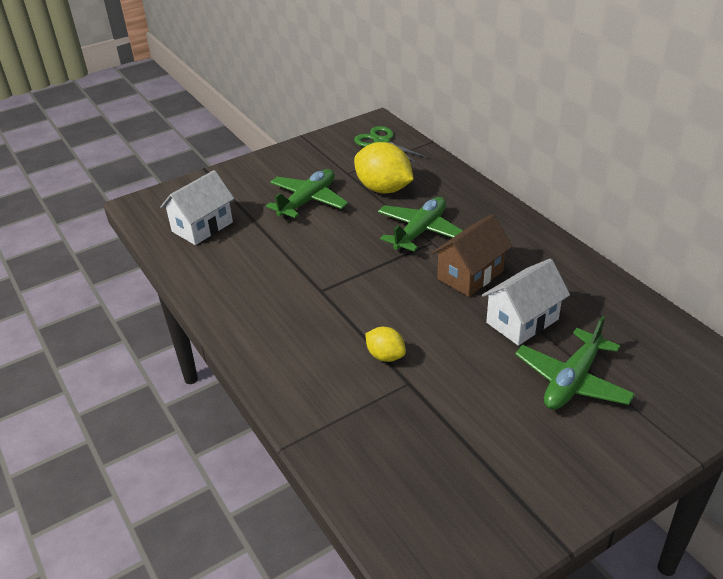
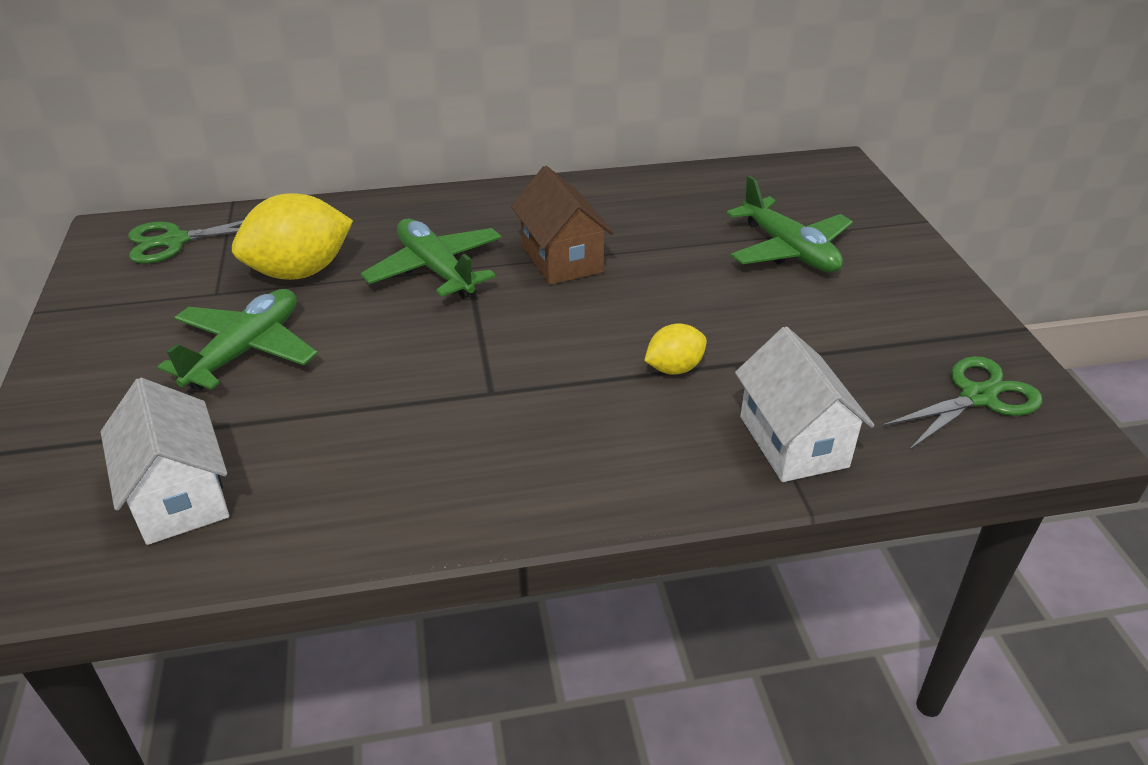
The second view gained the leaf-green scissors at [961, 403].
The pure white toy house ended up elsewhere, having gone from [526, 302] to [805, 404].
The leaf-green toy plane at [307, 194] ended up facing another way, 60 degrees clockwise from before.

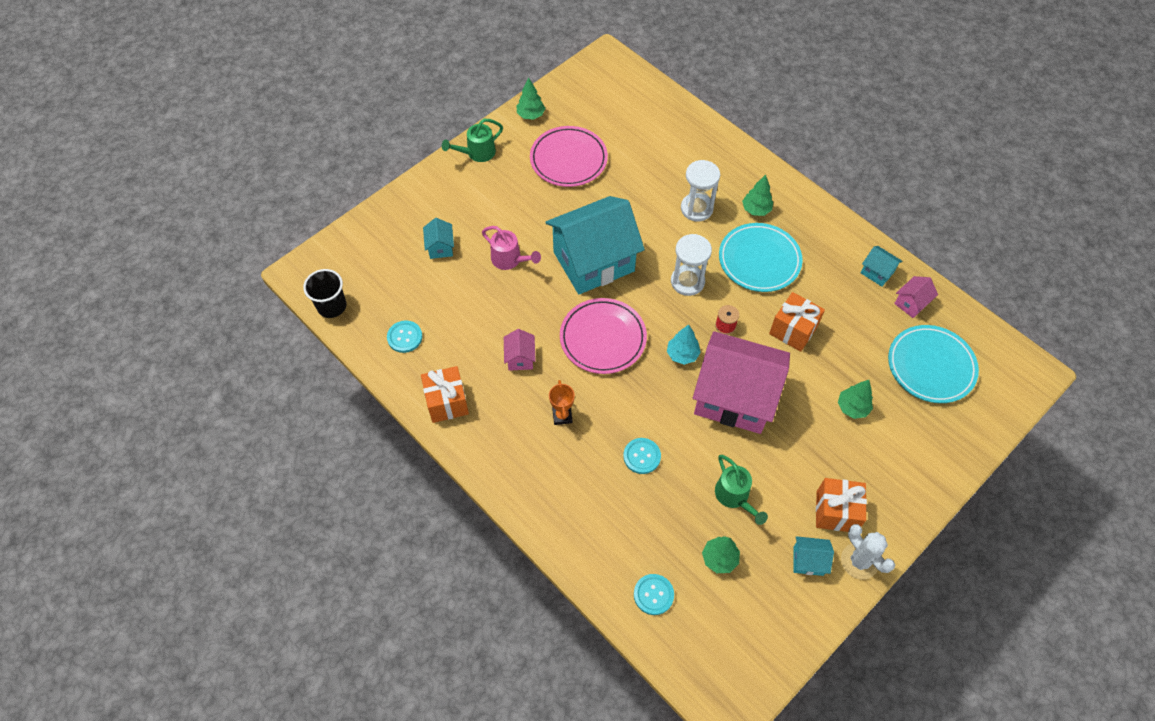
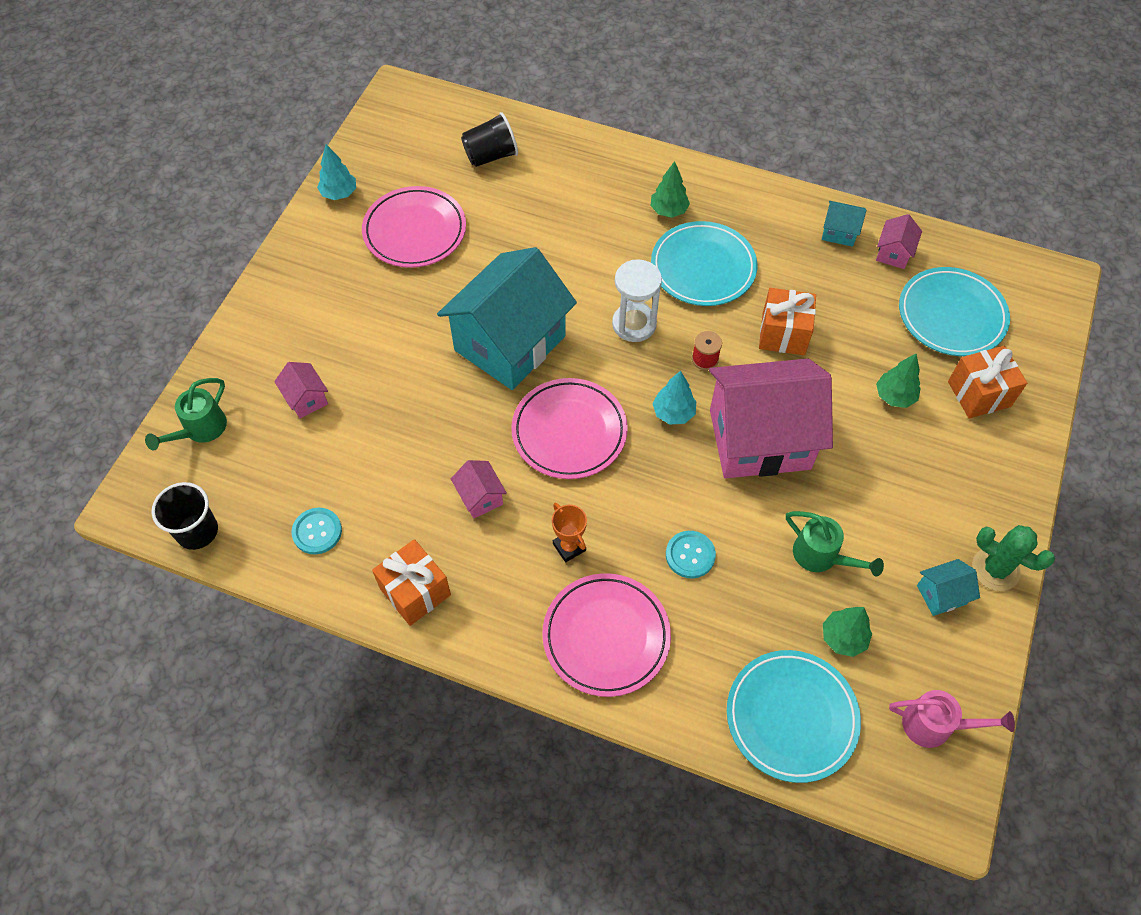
The second view lost the pure white hourglass at [700, 190].
The second view gained the jet-black tumbler at [489, 139].
The second view gained the rosy flat dish at [606, 635].
The leaf-green watering can ended up elsewhere, having gone from [472, 140] to [186, 414].
The rosy watering can ended up elsewhere, having gone from [511, 248] to [952, 719].
The orange wrapped gift ended up elsewhere, having gone from [841, 505] to [987, 382].
Where the teal button stood at [654, 594], the teal flat dish came to stand at [794, 716].
What was the teal toy house at [438, 238] turned into the rosy toy house at [301, 390].
What was the leaf-green tree at [531, 99] turned into the teal tree at [336, 172].
What was the pure white cactus at [868, 552] turned into the leaf-green cactus at [1013, 558].

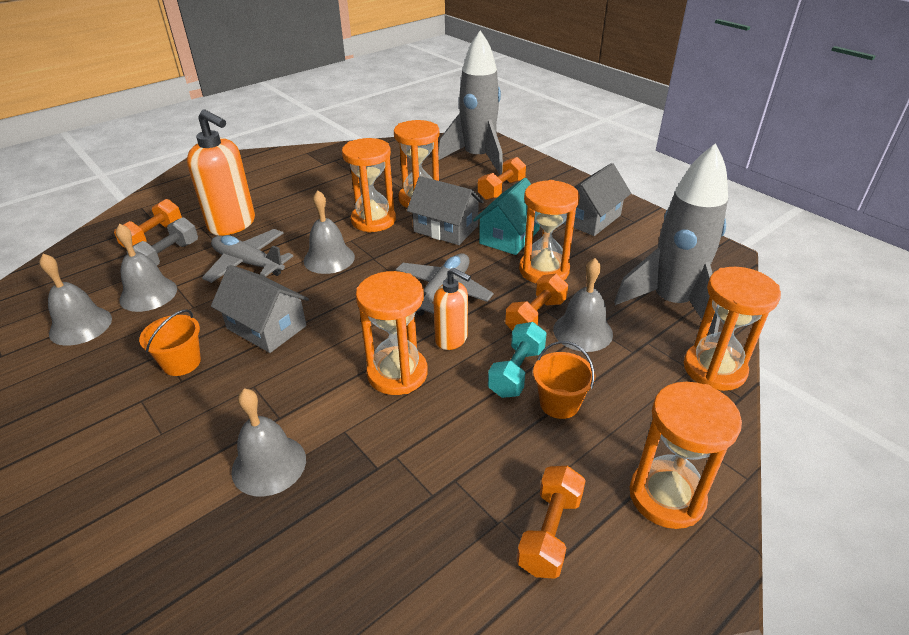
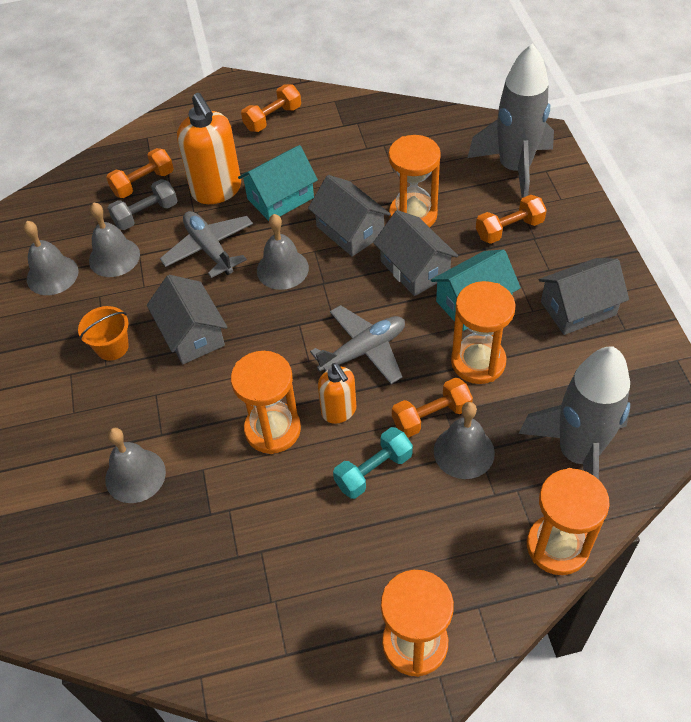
The second view lost the orange sand bucket at [564, 380].
The second view gained the teal toy house at [278, 183].
The orange dumbbell ended up elsewhere, having gone from [551, 522] to [271, 108].
Where the orange hourglass stood at [369, 185], the gray toy house came to stand at [349, 216].

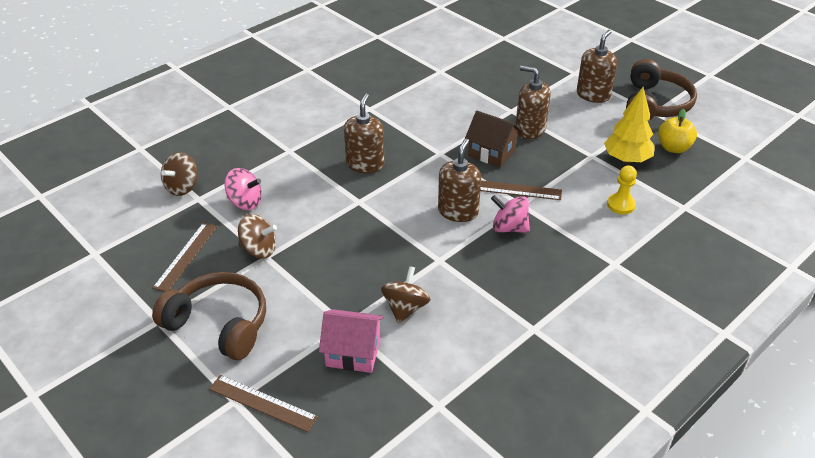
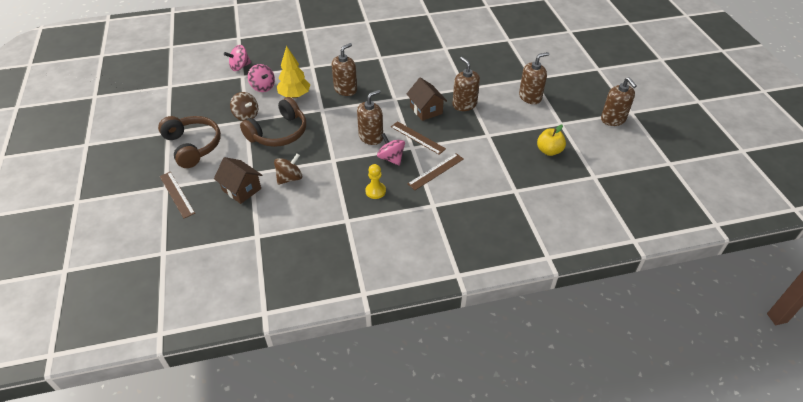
The second view gained the brown pump bottle at [619, 101].
The brown straightedge ended up elsewhere, having gone from [185, 257] to [436, 171].
The bright yellow tree ended up elsewhere, having gone from [629, 125] to [294, 72].
The bright yellow game pawn ended up elsewhere, having gone from [622, 189] to [375, 181].
The brown headphones ended up elsewhere, having gone from [661, 90] to [273, 122].
What was the brown spinning top at [179, 174] turned into the rosy spinning top at [237, 58].
What was the rosy toy house at [351, 341] turned into the brown toy house at [238, 180].

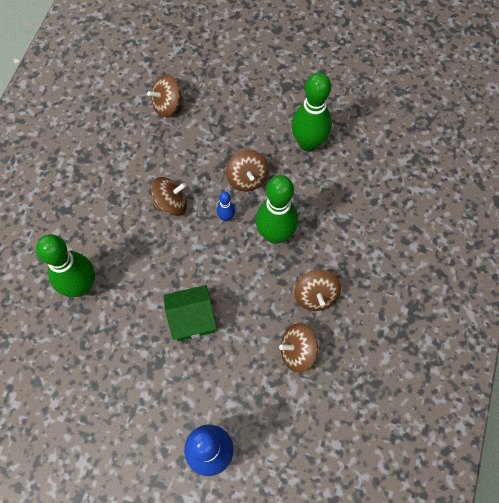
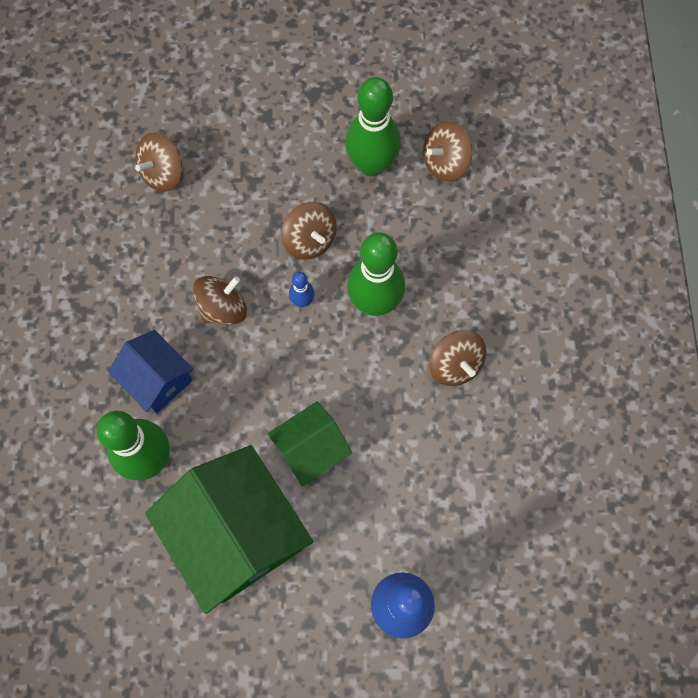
The second view gained the cobalt toy house at [150, 372].
The second view gained the leaf-green toy house at [229, 529].
The brown spinning top ended up elsewhere, having gone from [298, 348] to [448, 151].

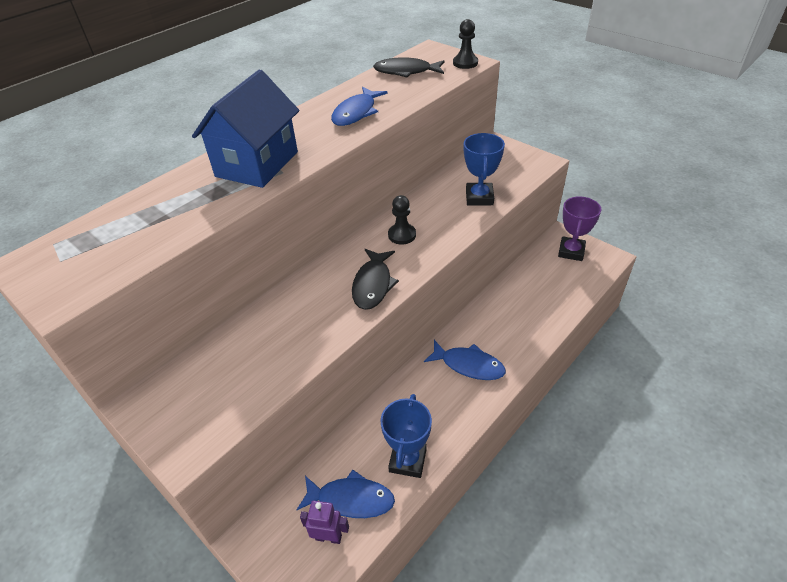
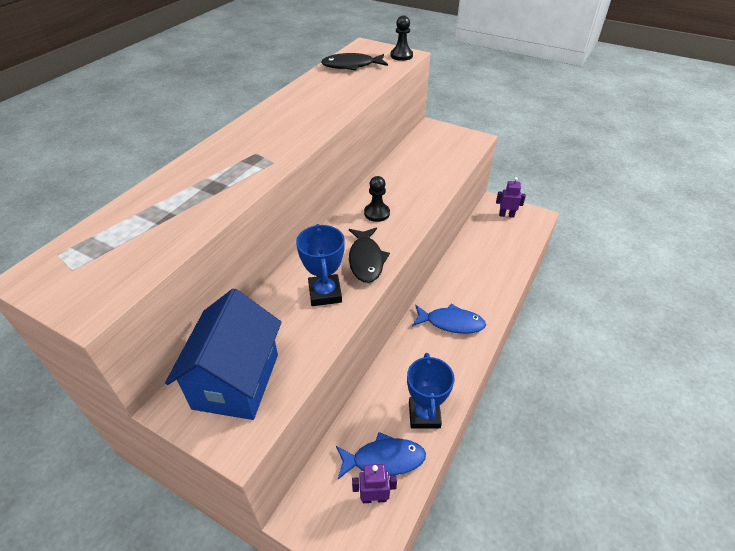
The second view lost the cobalt fish at [359, 106].
The cobalt toy house ended up elsewhere, having gone from [245, 128] to [223, 354].
The cobalt trophy ended up elsewhere, having gone from [484, 169] to [320, 265].
Where the purple trophy stood at [579, 228], the purple robot came to stand at [511, 197].

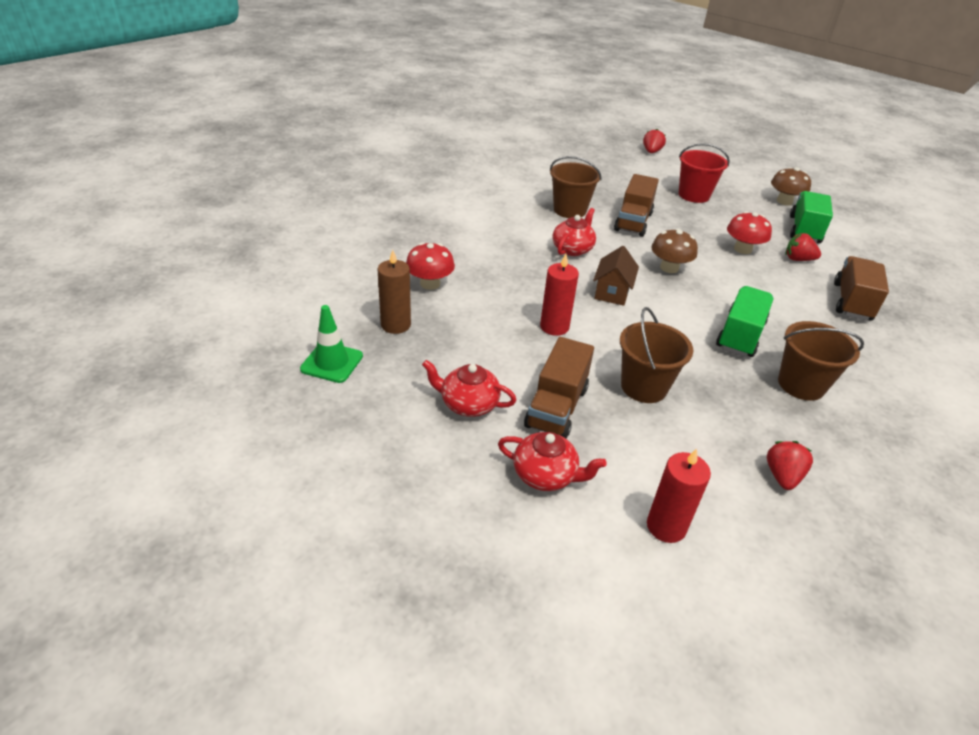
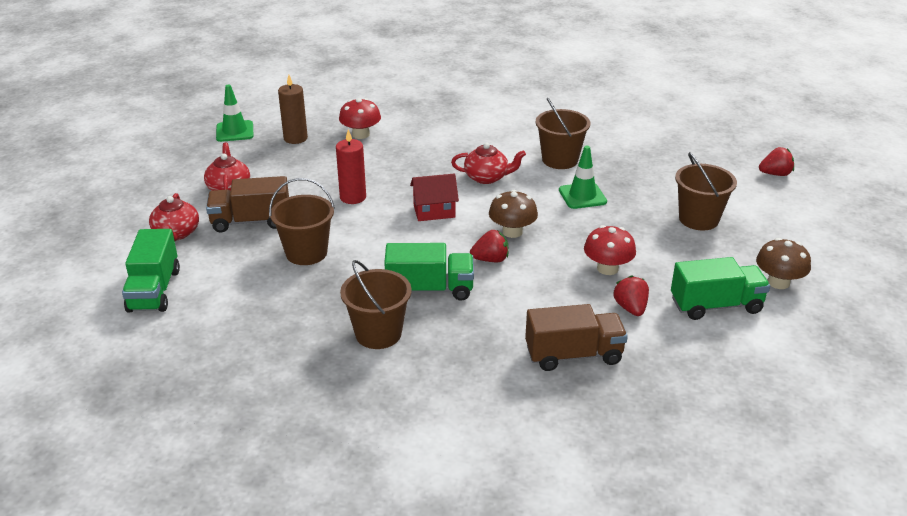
The red berry ended up elsewhere, having gone from [790, 465] to [489, 246].
Where the brown lorry stood at [636, 205], the leaf-green safety cone came to stand at [583, 177].
Where the red wax candle stood at [679, 496], the leaf-green lorry came to stand at [151, 271].
What was the brown toy house at [616, 276] turned into the red toy house at [434, 197].
What was the red sand bucket at [704, 173] turned into the brown sand bucket at [706, 191].

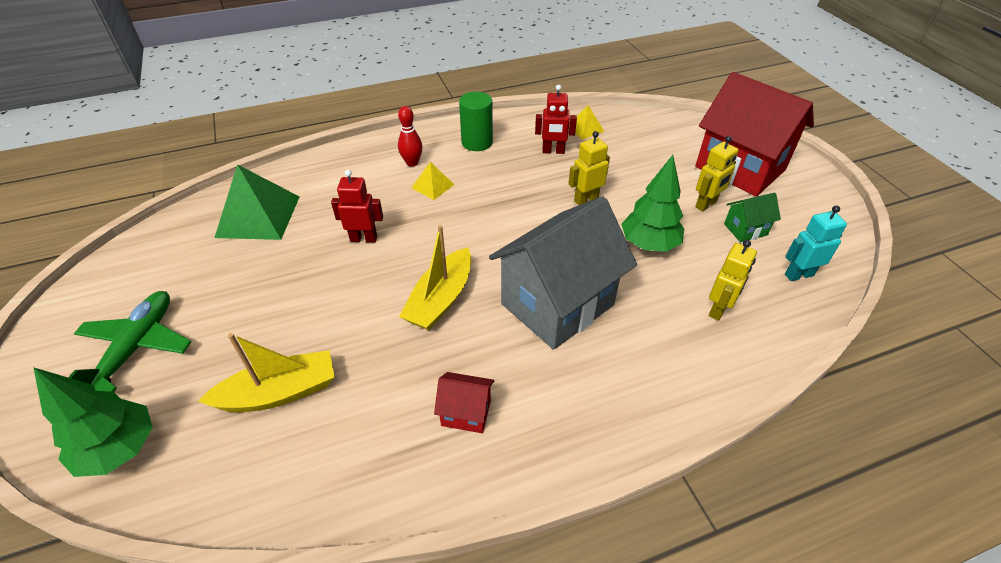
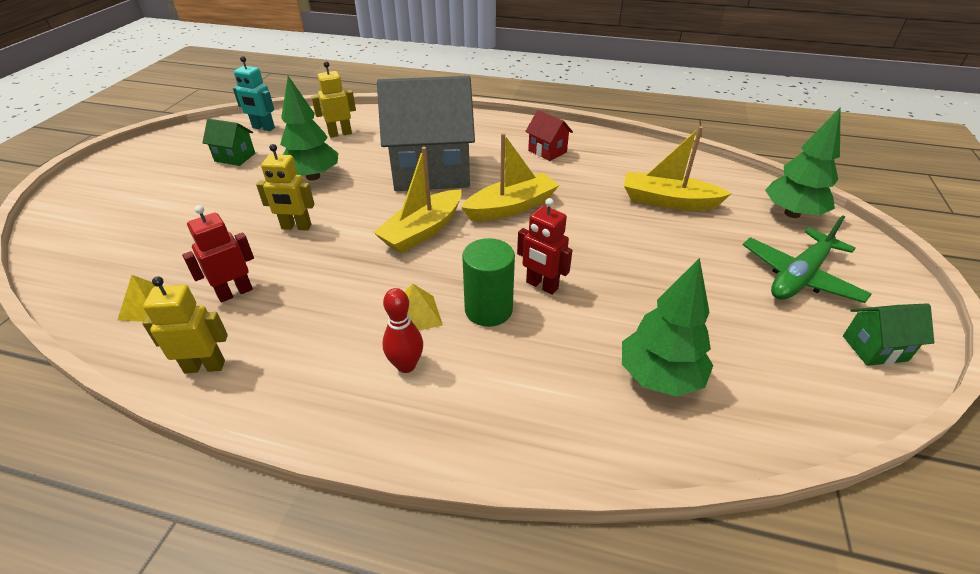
The second view lost the red toy house at [754, 134].
The second view gained the bright yellow toy boat at [417, 200].
The second view gained the leaf-green toy house at [888, 334].
The leaf-green cylinder ended up elsewhere, having gone from [476, 121] to [488, 282].
The bright yellow robot ended up elsewhere, having gone from [717, 174] to [185, 324].
Where the leaf-green pyramid stood at [257, 202], the leaf-green tree came to stand at [667, 327].
The red robot at [556, 119] ended up facing another way, 75 degrees counterclockwise from before.

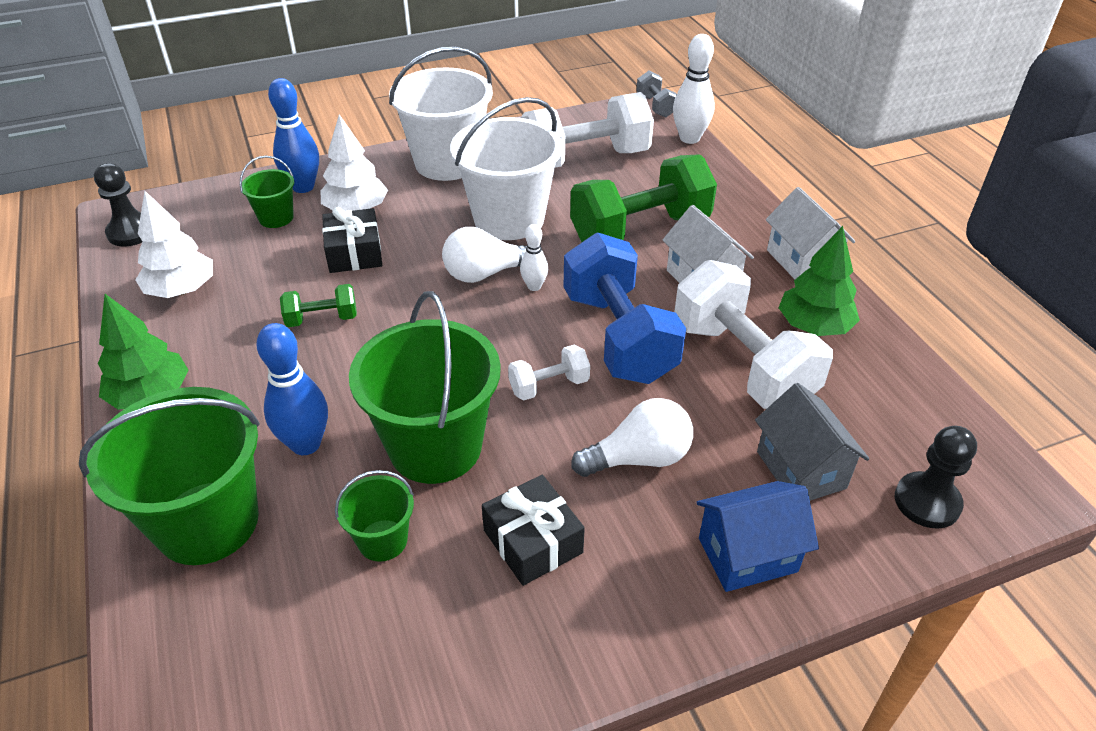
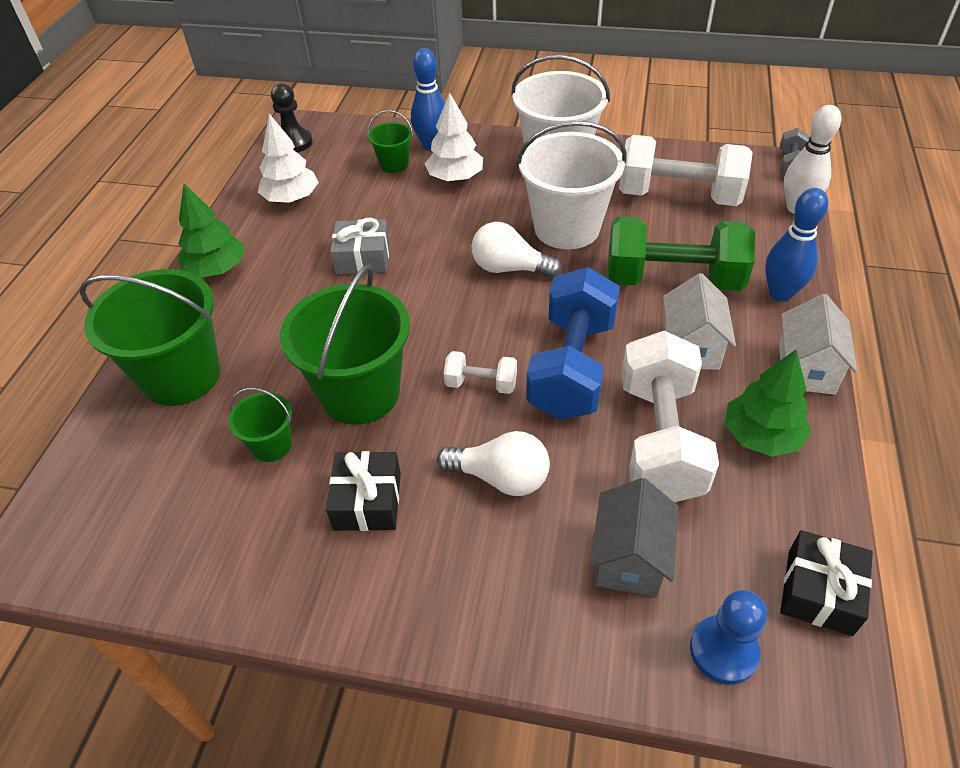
The second view lost the pure white tenpin at [534, 257].
The second view lost the cobalt toy house at [757, 536].
The cobalt tenpin ended up elsewhere, having gone from [292, 389] to [796, 244].
The jet-black wrapped gift ended up elsewhere, having gone from [352, 240] to [826, 583].
Where the leaf-green dumbbell stood at [318, 305], the gray wrapped gift came to stand at [360, 246].
What was the jet-black game pawn at [936, 477] turned into the cobalt game pawn at [728, 637].

